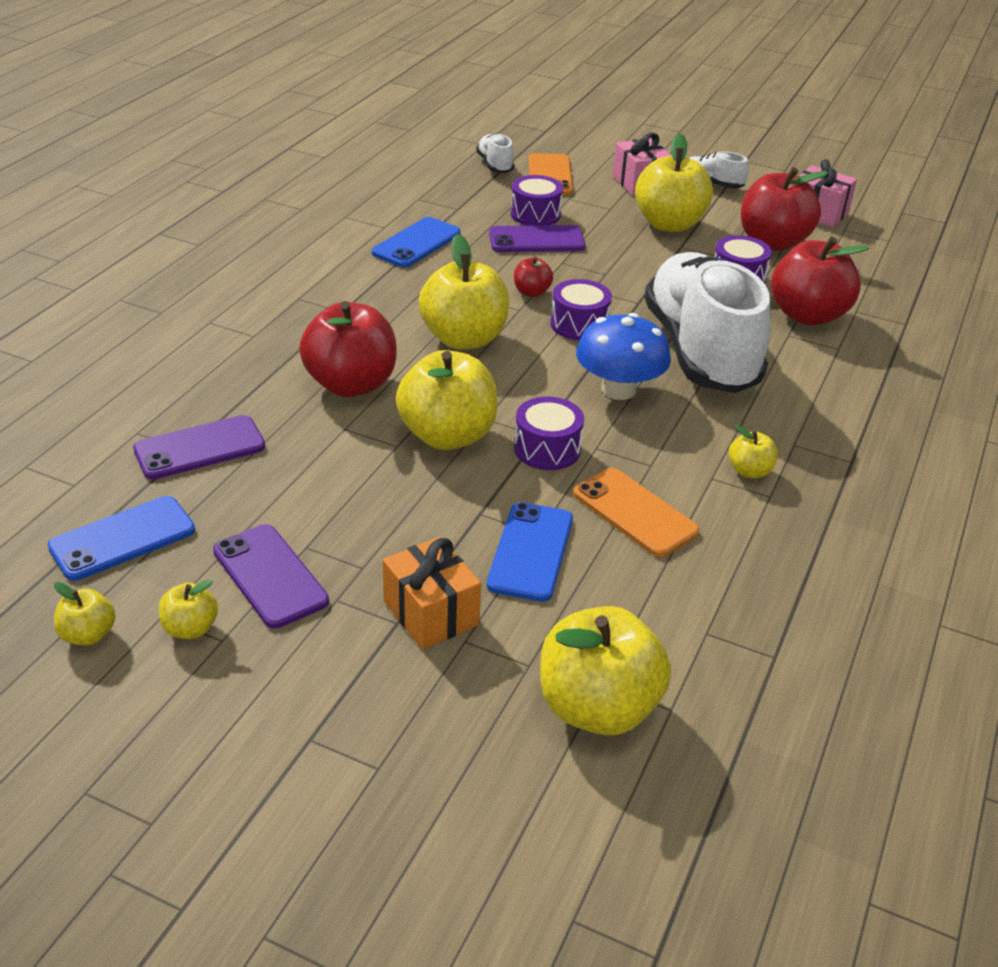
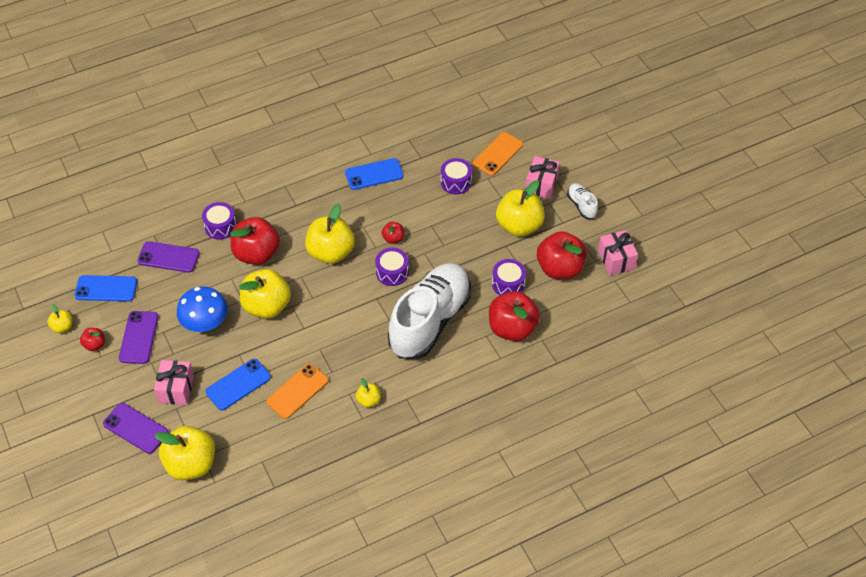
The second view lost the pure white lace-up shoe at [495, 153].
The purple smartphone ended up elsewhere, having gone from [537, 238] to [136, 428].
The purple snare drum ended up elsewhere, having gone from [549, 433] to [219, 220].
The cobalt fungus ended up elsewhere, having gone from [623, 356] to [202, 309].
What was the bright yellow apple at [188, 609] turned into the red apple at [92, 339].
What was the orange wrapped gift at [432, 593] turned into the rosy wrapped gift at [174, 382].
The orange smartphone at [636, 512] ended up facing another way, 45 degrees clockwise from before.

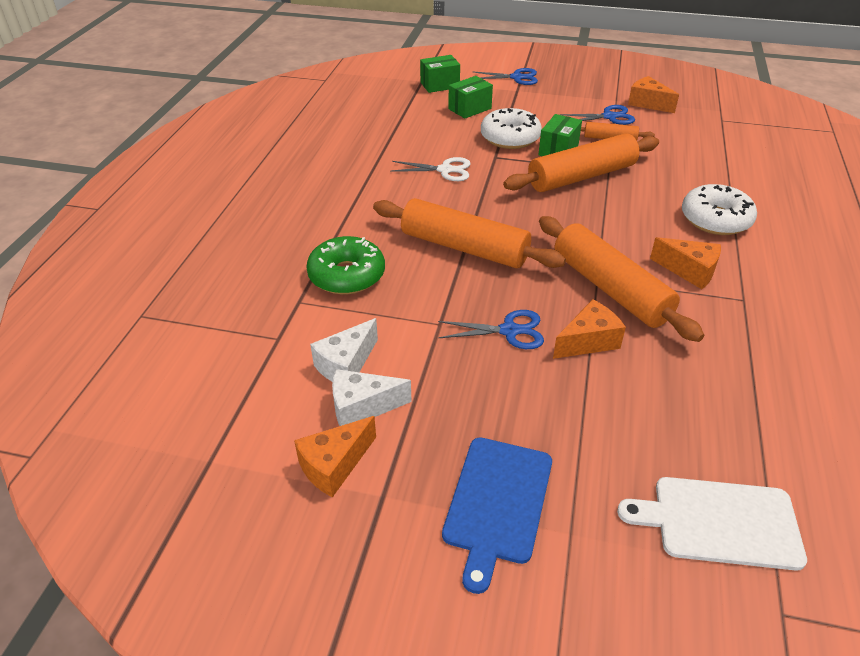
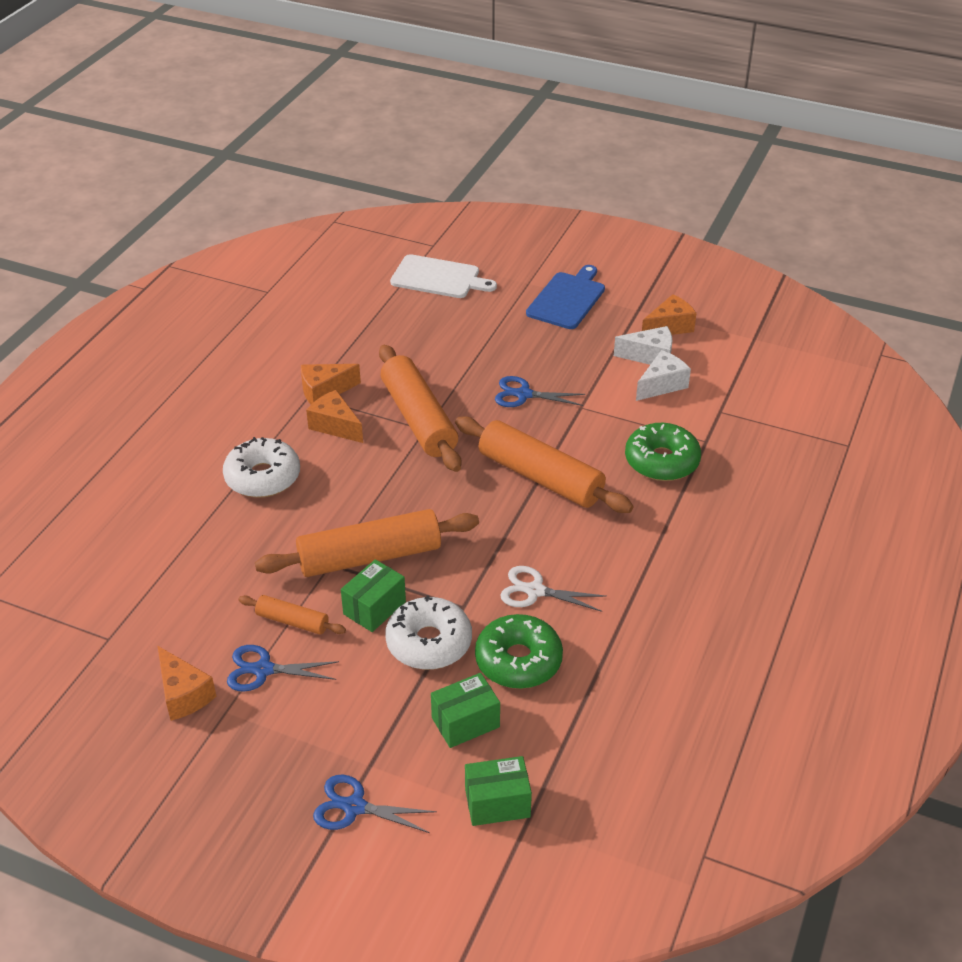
The second view gained the leaf-green doughnut at [519, 651].
The orange cheese wedge ended up elsewhere, having gone from [589, 329] to [331, 384].

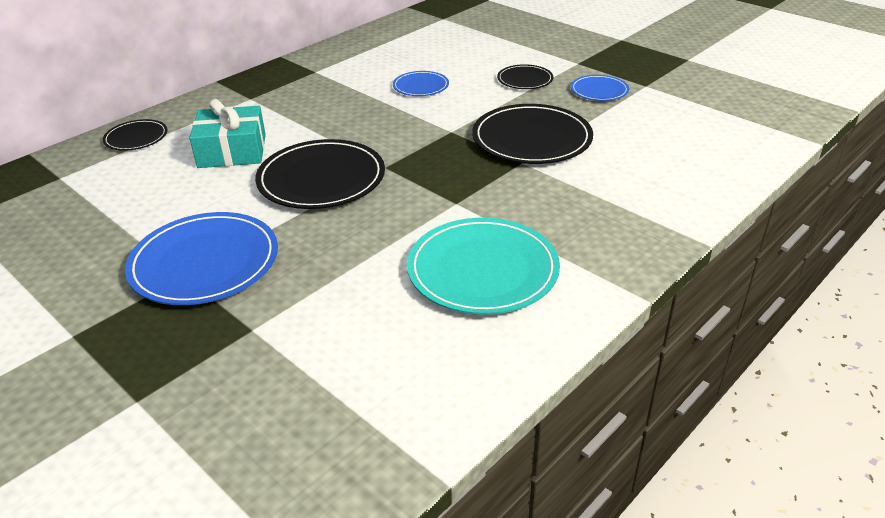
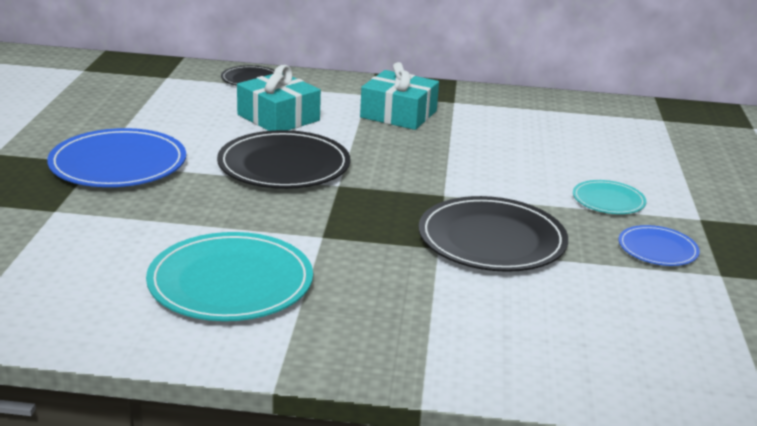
The second view lost the cobalt flat dish at [421, 83].
The second view gained the teal wrapped gift at [399, 96].
What was the jet-black flat dish at [525, 76] turned into the teal flat dish at [609, 197].

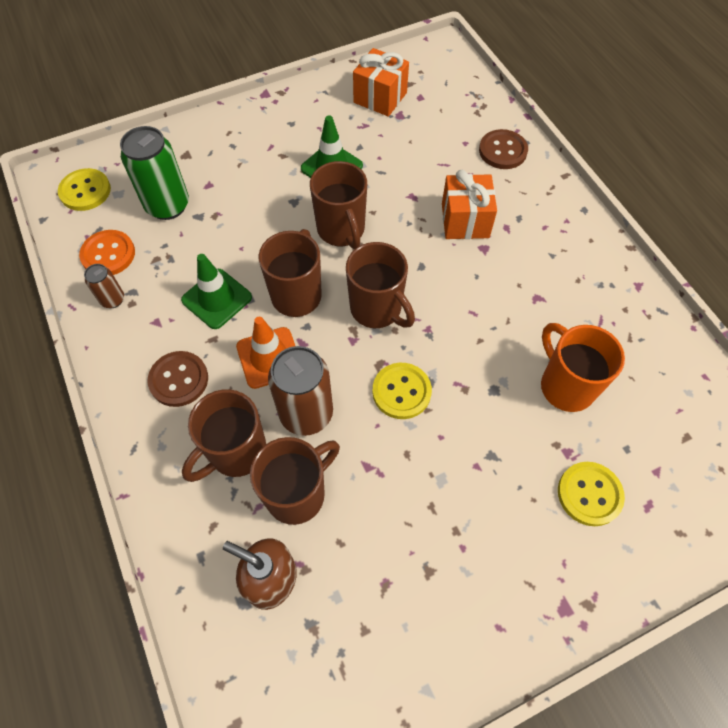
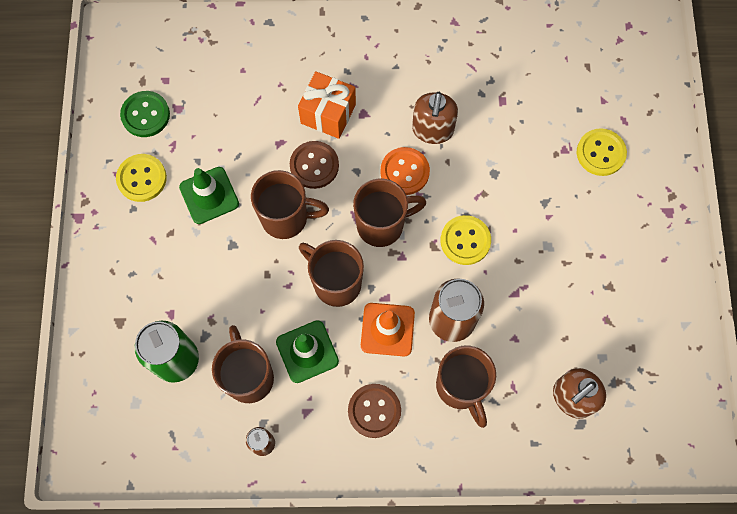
The second view lost the orange tea mug at [583, 367].
The second view gained the brown pump bottle at [435, 118].
The bright yellow button ended up elsewhere, having gone from [84, 189] to [141, 178].
The orange button ended up elsewhere, having gone from [107, 252] to [405, 171].
The brown tea mug ended up elsewhere, having gone from [295, 481] to [243, 364].
The brown button ended up elsewhere, having gone from [503, 149] to [314, 165].
Where the orange wrapped gift stood at [381, 82], the leaf-green button came to stand at [145, 114].

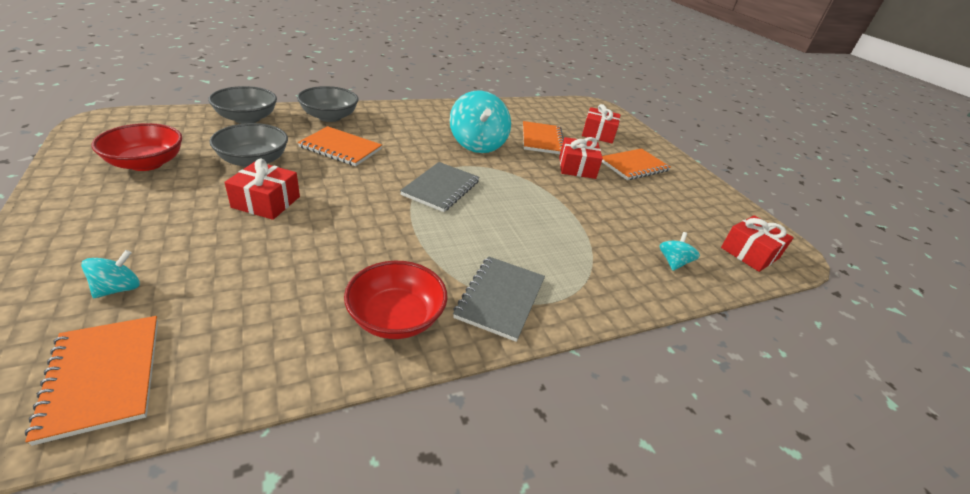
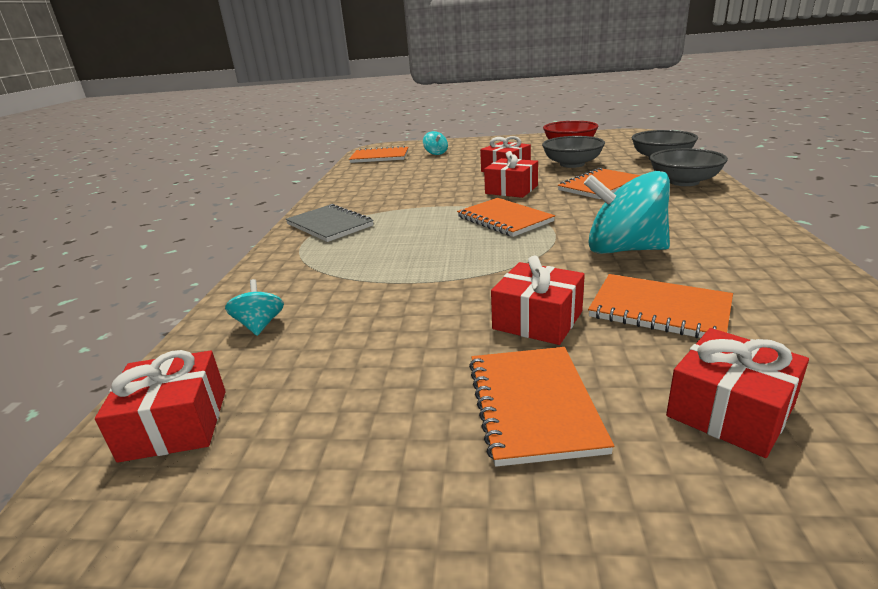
The second view lost the red serving bowl at [396, 300].
The second view gained the red wrapped gift at [511, 174].
What was the gray notepad at [440, 187] turned into the orange notepad at [506, 217].
The teal spinning top at [680, 251] ended up facing another way, 150 degrees counterclockwise from before.

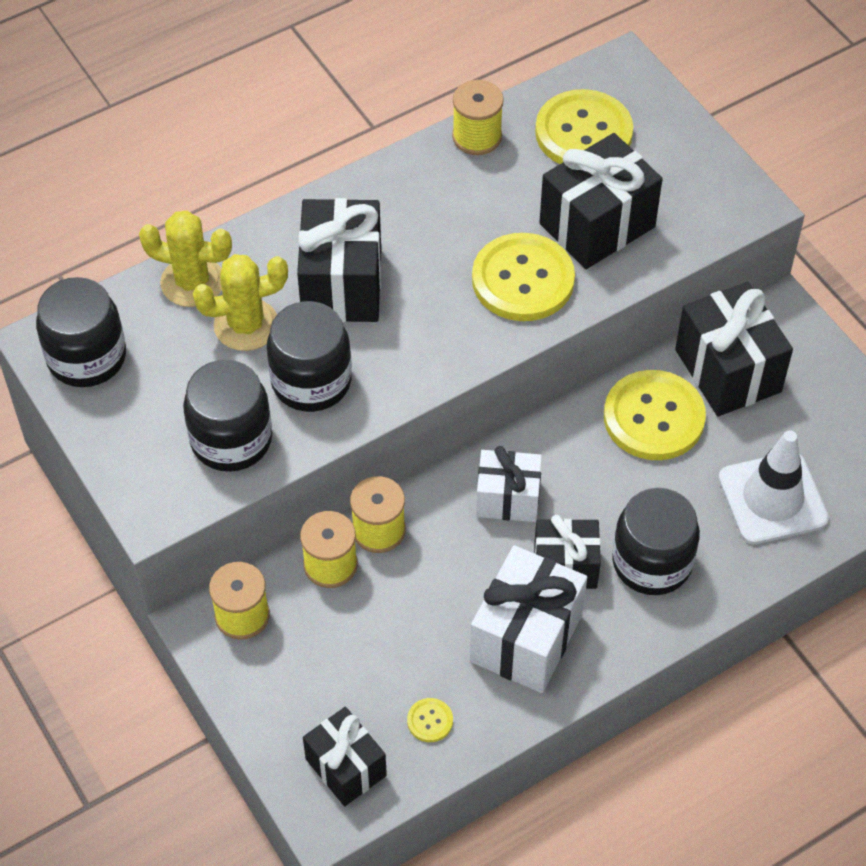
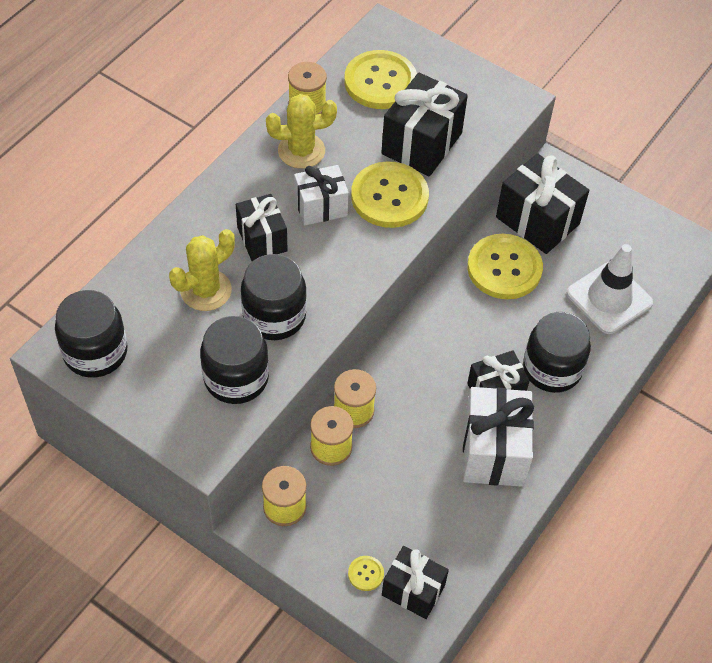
The bright yellow cactus ended up elsewhere, having gone from [185, 258] to [301, 131].
The bright yellow button ended up elsewhere, having gone from [430, 720] to [366, 573].
The pure white wrapped gift ended up elsewhere, having gone from [509, 484] to [321, 195].
The size of the jet-black wrapped gift at [339, 260] changed by a factor of 0.64.

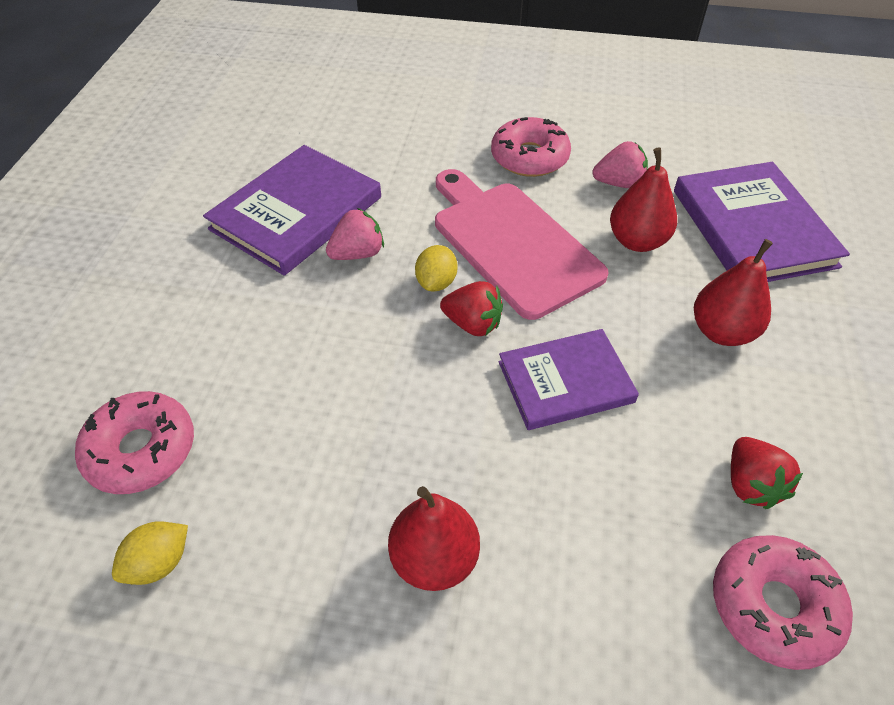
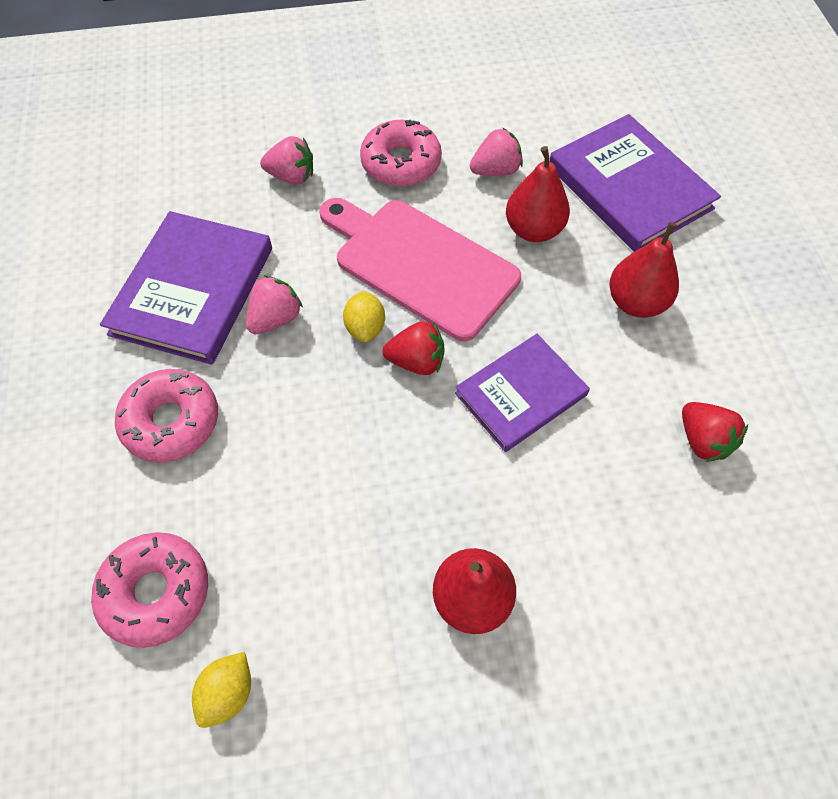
The second view gained the rosy berry at [286, 160].
The rosy doughnut ended up elsewhere, having gone from [783, 602] to [166, 416].

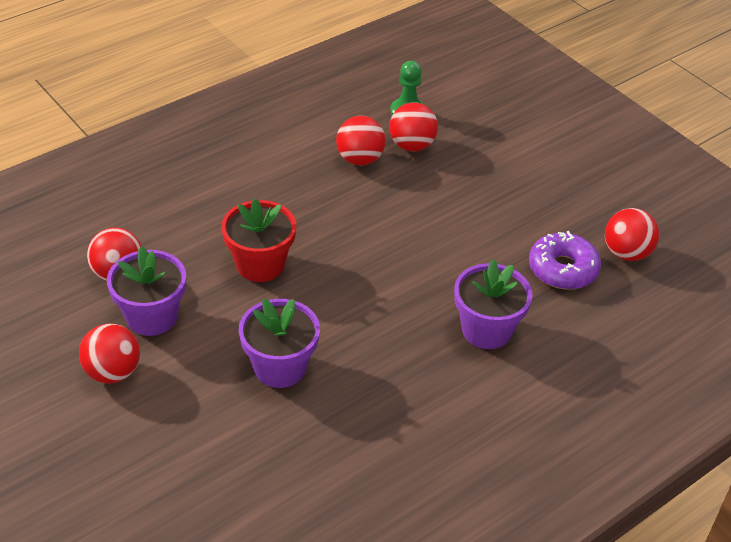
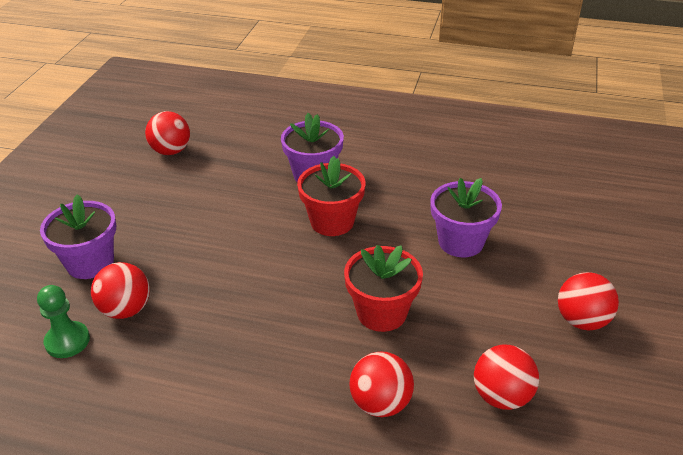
The second view lost the purple doughnut at [565, 260].
The second view gained the red plant pot at [331, 196].
The purple plant pot ended up elsewhere, having gone from [146, 291] to [78, 236].
The red ball ended up elsewhere, having gone from [361, 140] to [381, 384].

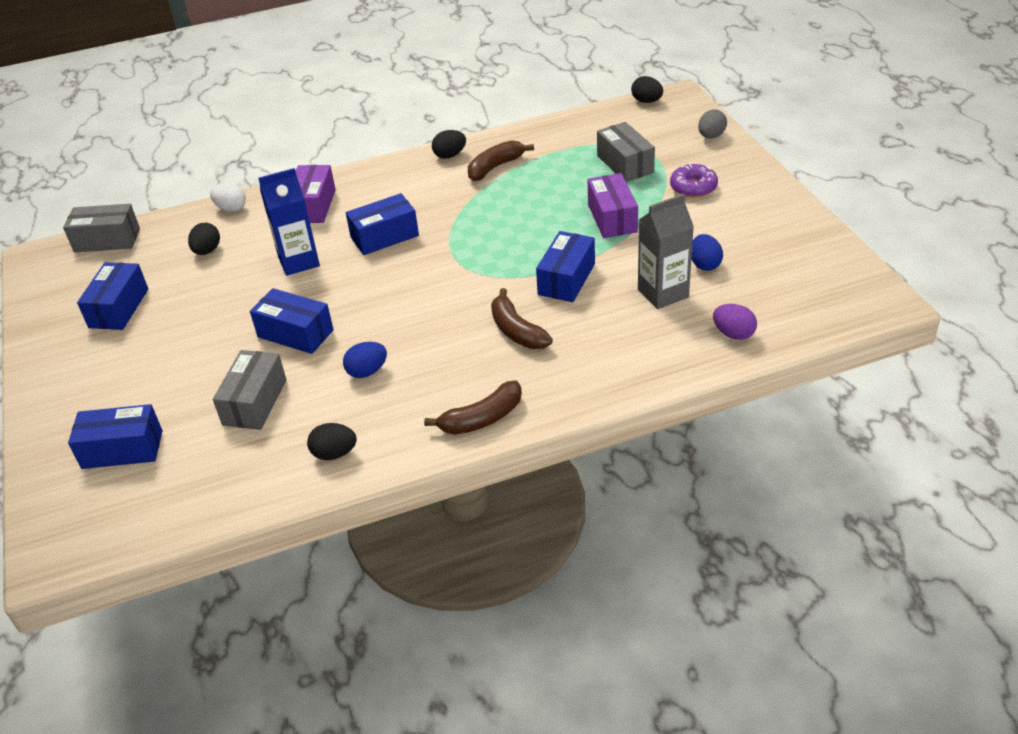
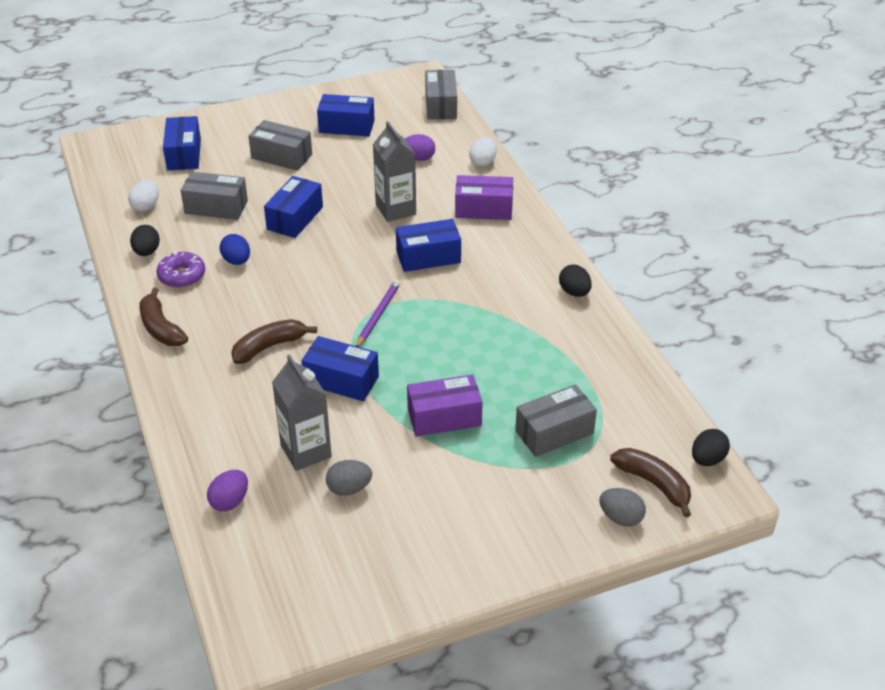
The second view gained the pure white egg shape at [143, 196].
The second view gained the gray parcel at [280, 145].
The second view gained the purple wooden pencil at [378, 313].
The brown toy banana ended up elsewhere, having gone from [501, 160] to [650, 482].
The purple doughnut ended up elsewhere, having gone from [694, 180] to [181, 269].
What was the jet-black egg shape at [204, 239] turned into the purple egg shape at [420, 147].
What was the cobalt juice carton at [289, 222] turned into the gray juice carton at [394, 171].
What was the cobalt egg shape at [707, 252] turned into the gray egg shape at [349, 478].
The cobalt parcel at [382, 224] ended up facing another way, 75 degrees counterclockwise from before.

